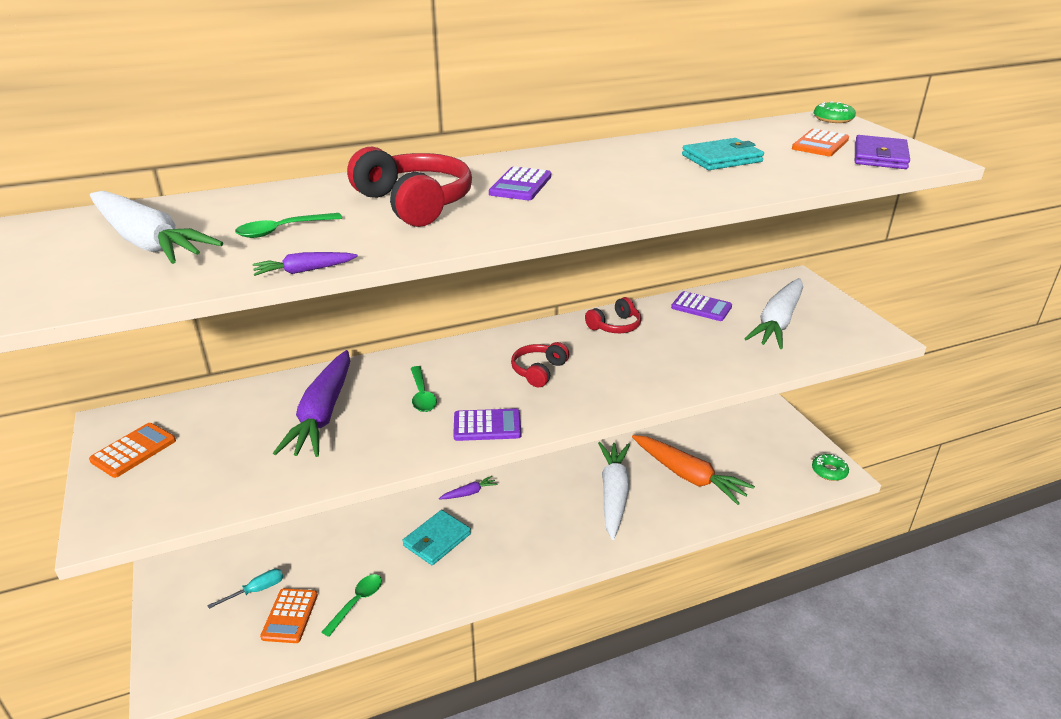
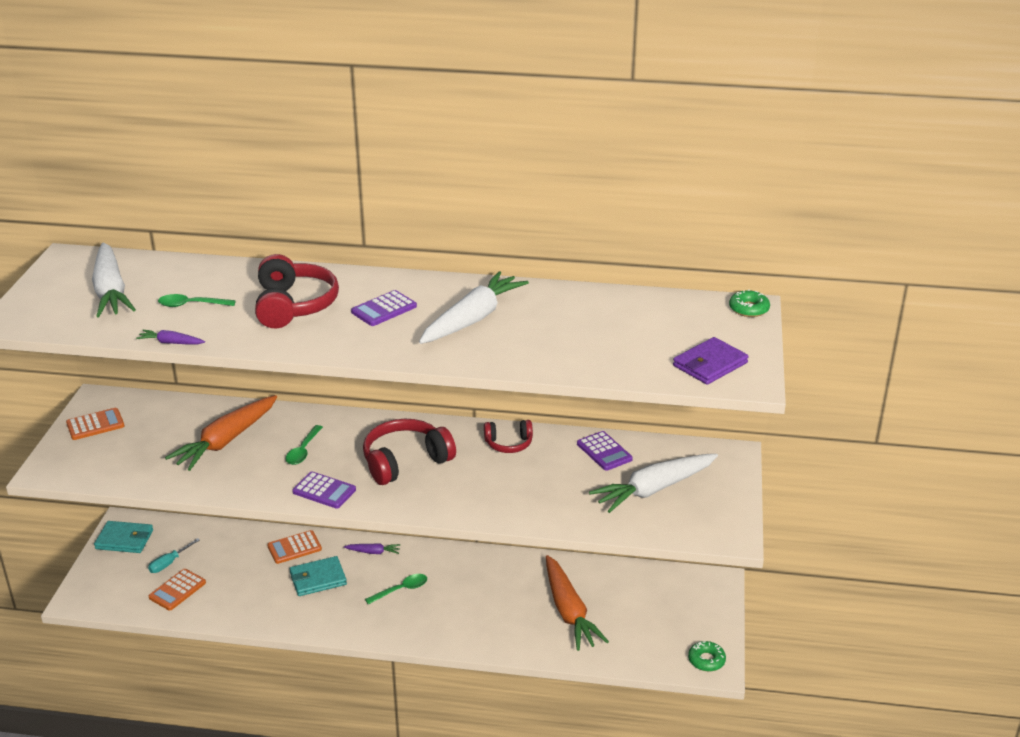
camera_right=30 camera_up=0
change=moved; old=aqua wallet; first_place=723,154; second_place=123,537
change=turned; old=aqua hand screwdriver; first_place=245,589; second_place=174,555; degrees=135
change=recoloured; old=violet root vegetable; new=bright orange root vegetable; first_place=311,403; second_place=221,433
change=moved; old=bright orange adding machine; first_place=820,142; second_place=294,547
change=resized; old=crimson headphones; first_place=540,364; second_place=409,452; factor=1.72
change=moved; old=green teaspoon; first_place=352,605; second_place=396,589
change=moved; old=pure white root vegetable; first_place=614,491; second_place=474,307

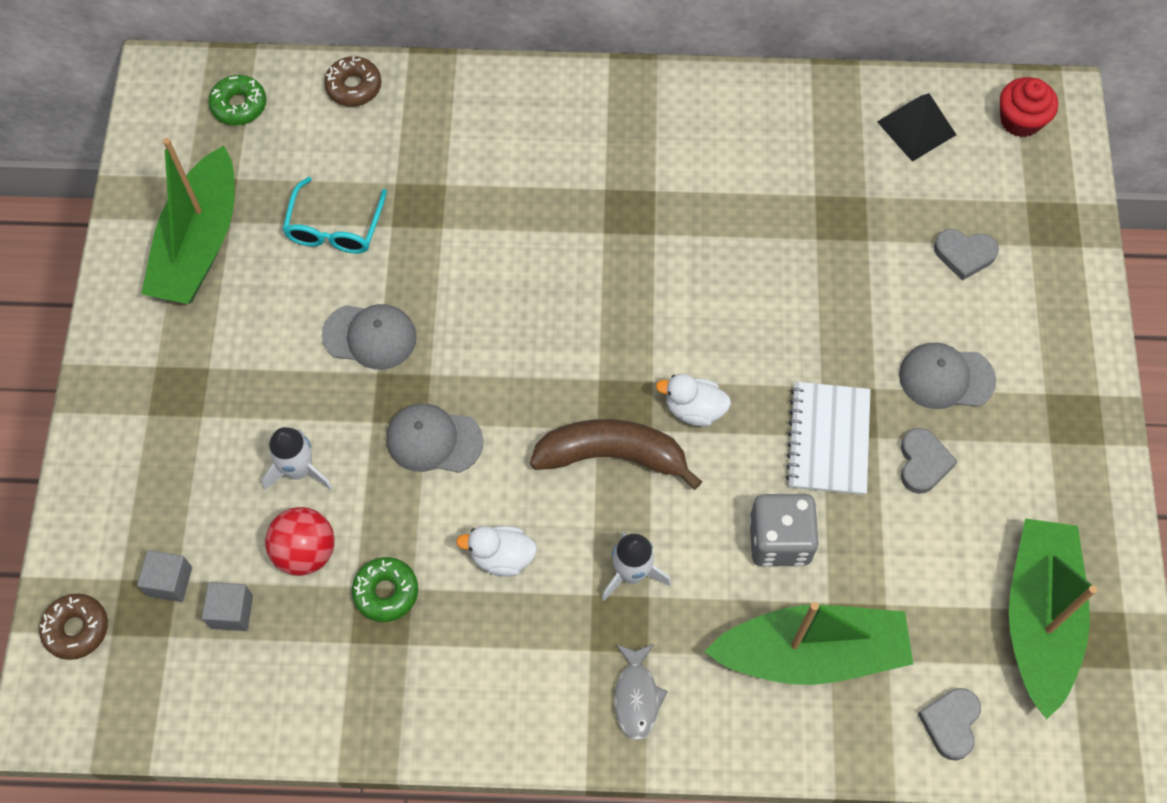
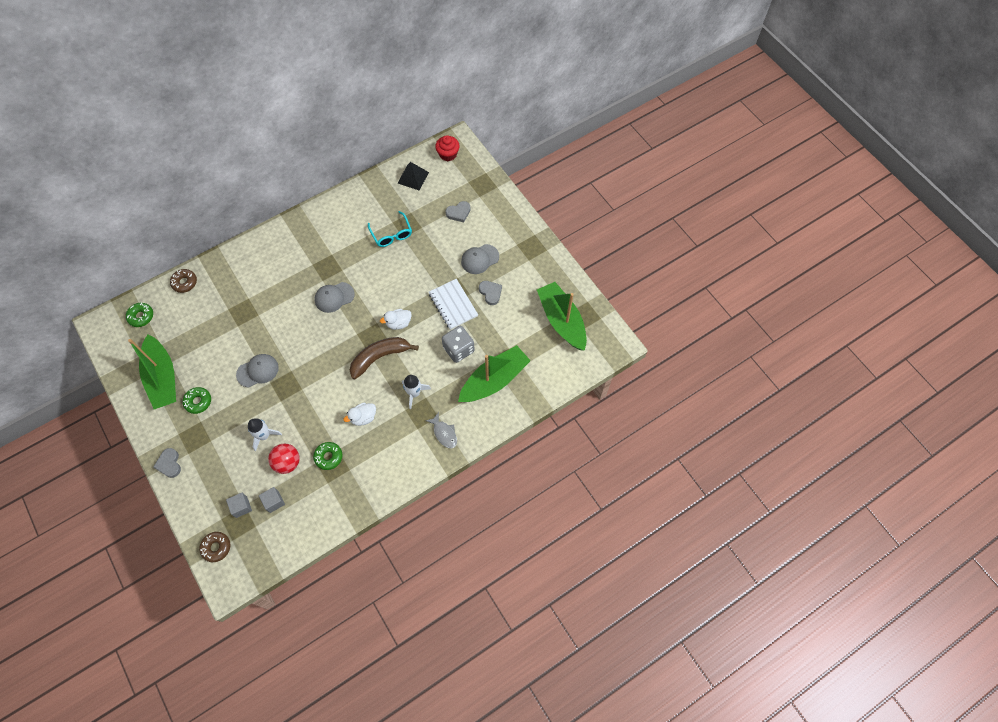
camera_right=-35 camera_up=0
change=moved; old=ash-grey love heart; first_place=949,724; second_place=167,463
change=added; new=green doughnut; second_place=196,400
change=moved; old=ash-grey peaked cap; first_place=434,438; second_place=334,297
change=moved; old=aqua spectacles; first_place=335,215; second_place=390,229

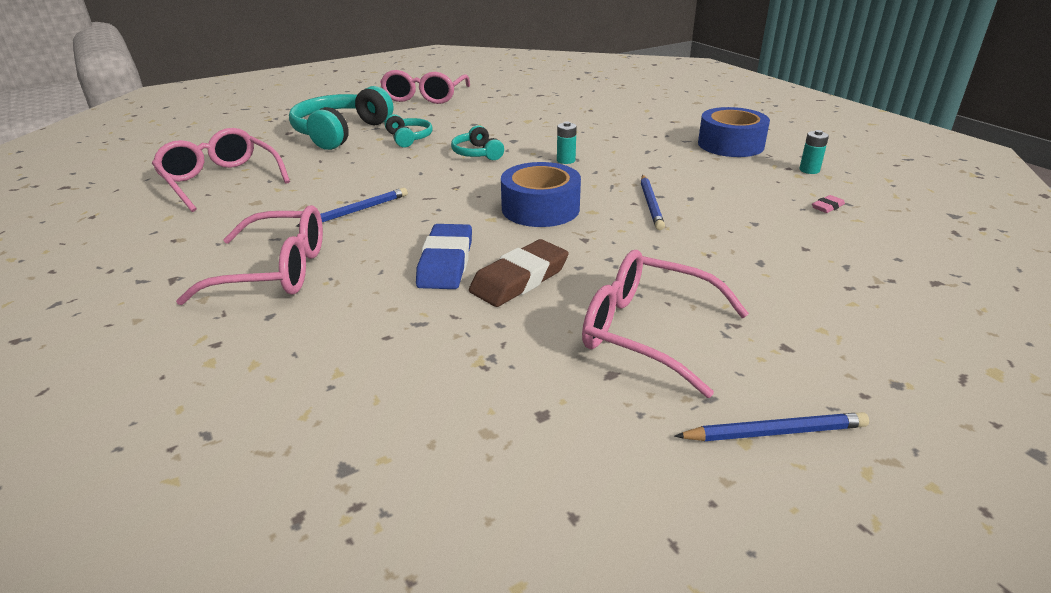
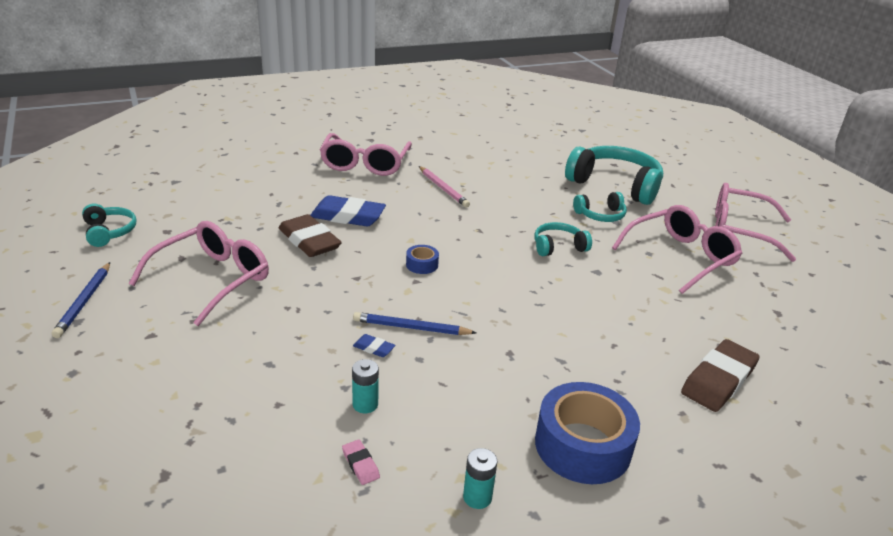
camera_right=95 camera_up=0
change=added; new=aqua headphones; second_place=109,225
change=moved; old=aqua battery; first_place=567,143; second_place=365,386
change=added; new=blue gum eraser; second_place=374,345
change=resized; old=blue tape; first_place=541,194; second_place=422,259; factor=0.45
change=recoloured; old=blue pencil; new=rose-pink pencil; first_place=352,207; second_place=444,187
change=moved; old=rose-pink spectacles; first_place=221,170; second_place=677,249
change=added; new=russet gum eraser; second_place=720,375

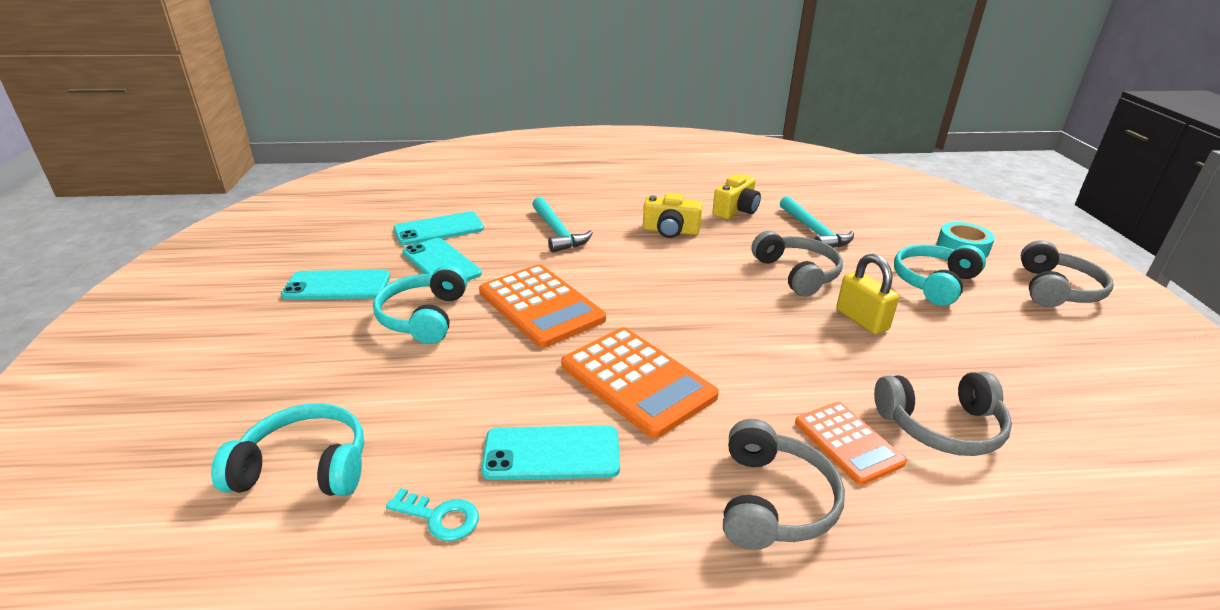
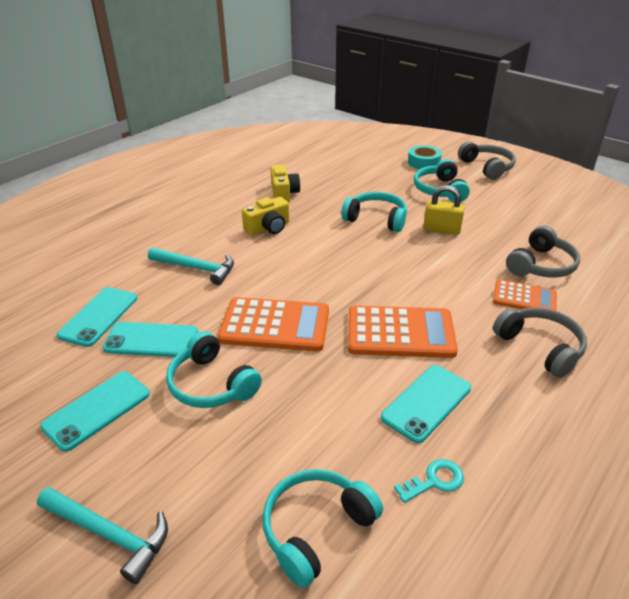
camera_right=-45 camera_up=5
change=moved; old=aqua hammer; first_place=817,222; second_place=102,535
change=recoloured; old=ash-grey headphones; new=aqua headphones; first_place=797,264; second_place=374,212

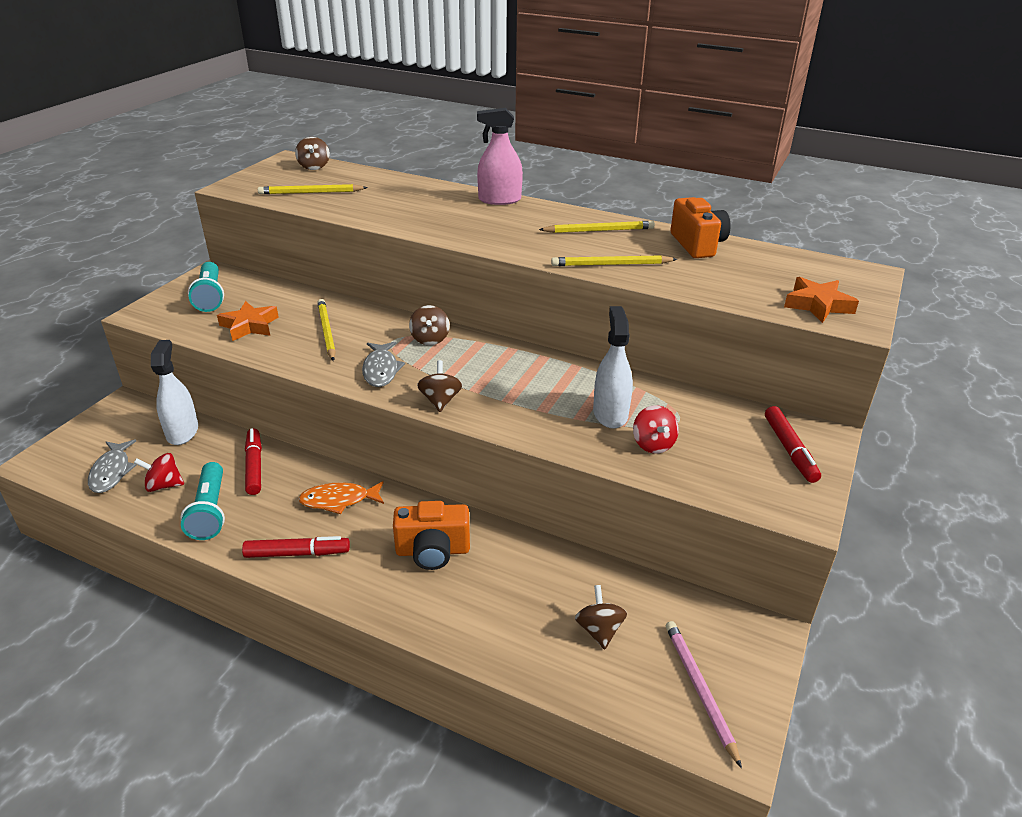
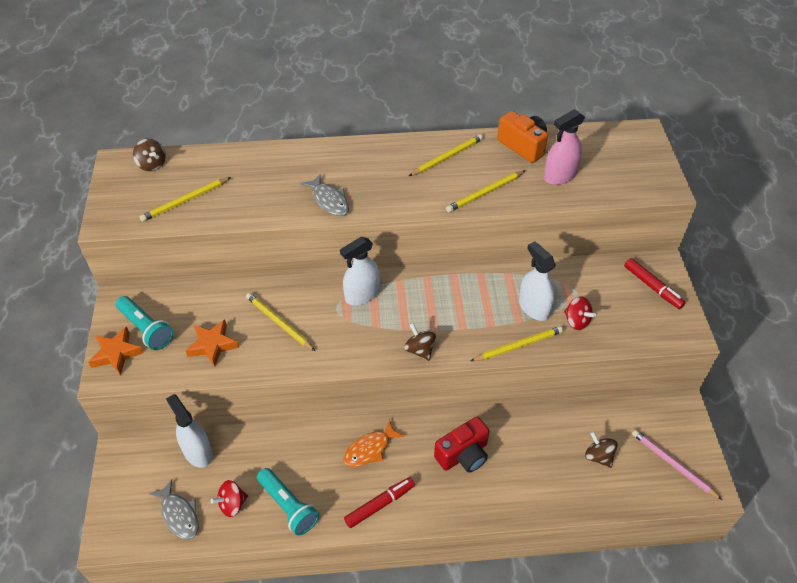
camera_right=-30 camera_up=15
change=moved; old=bright orange star shape; first_place=821,300; second_place=116,351
change=moved; old=ash-grey fish figure; first_place=383,364; second_place=325,195
change=replaced; old=russet toy top; new=pure white spray cleaner; first_place=429,325; second_place=360,271
change=recoloured; old=bright orange compact camera; new=crimson compact camera; first_place=431,535; second_place=461,445
change=added; new=bright yellow pencil; second_place=517,343
change=moved; old=rose-pink spray cleaner; first_place=500,156; second_place=564,147
change=removed; old=crimson marker; first_place=253,461

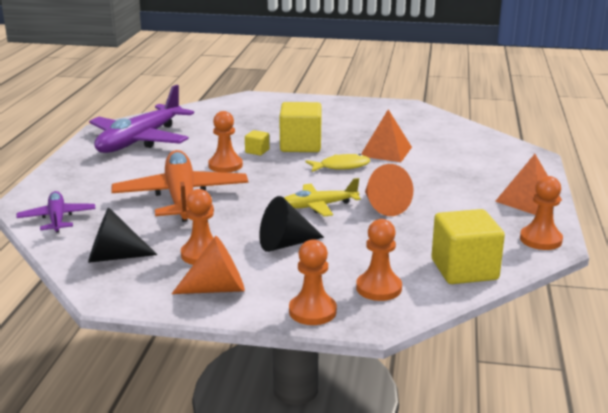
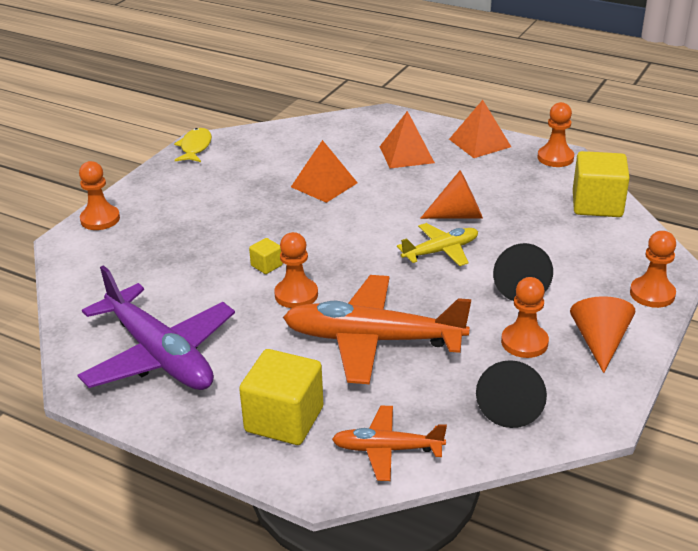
camera_right=-70 camera_up=10
change=moved; old=bright orange game pawn; first_place=379,260; second_place=99,195
change=moved; old=bright yellow fish figure; first_place=338,163; second_place=193,145
change=moved; old=bright yellow solid cube; first_place=300,127; second_place=281,397
change=recoloured; old=violet aeroplane; new=bright orange aeroplane; first_place=56,212; second_place=389,443
change=added; new=bright orange pyramid; second_place=407,139
change=turned; old=bright yellow aeroplane; first_place=322,197; second_place=437,244; degrees=-120

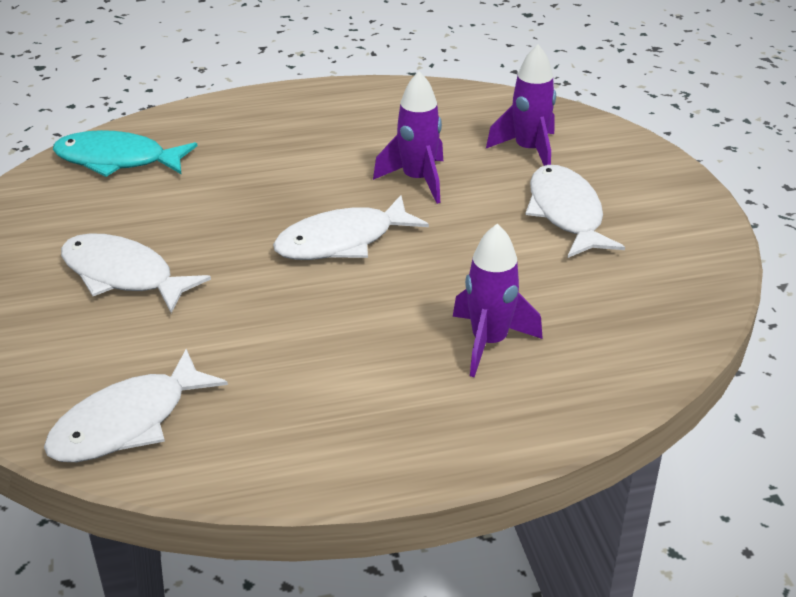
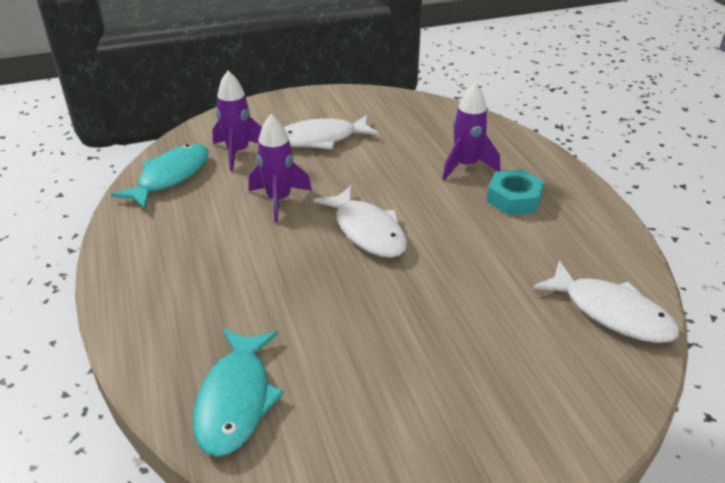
camera_right=-95 camera_up=0
change=added; new=aqua fish figure; second_place=160,176
change=added; new=aqua hex nut; second_place=515,192
change=removed; old=pure white fish figure; first_place=136,273

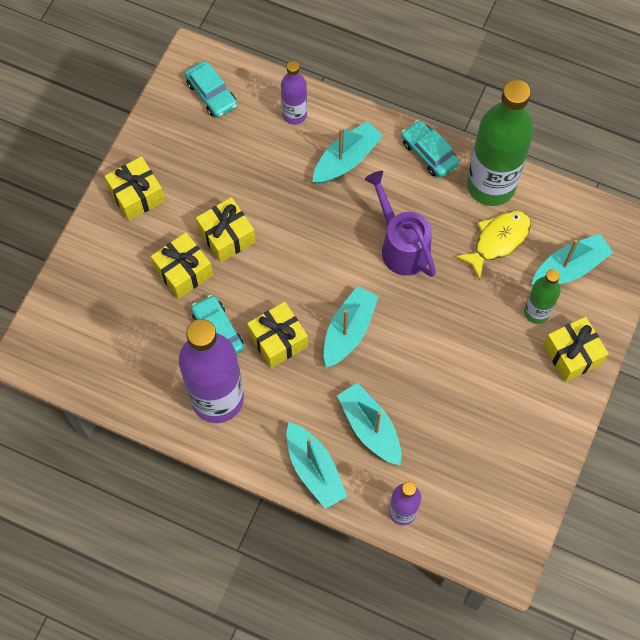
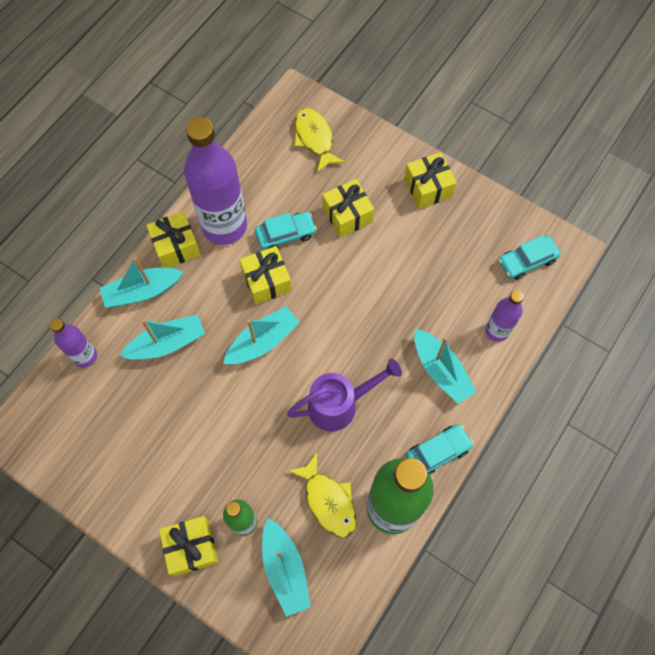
camera_right=100 camera_up=0
change=moved; old=bright yellow present; first_place=226,230; second_place=173,239
change=turned; old=aqua boat; first_place=351,327; second_place=261,335; degrees=-75
change=added; new=bright yellow fish figure; second_place=319,140

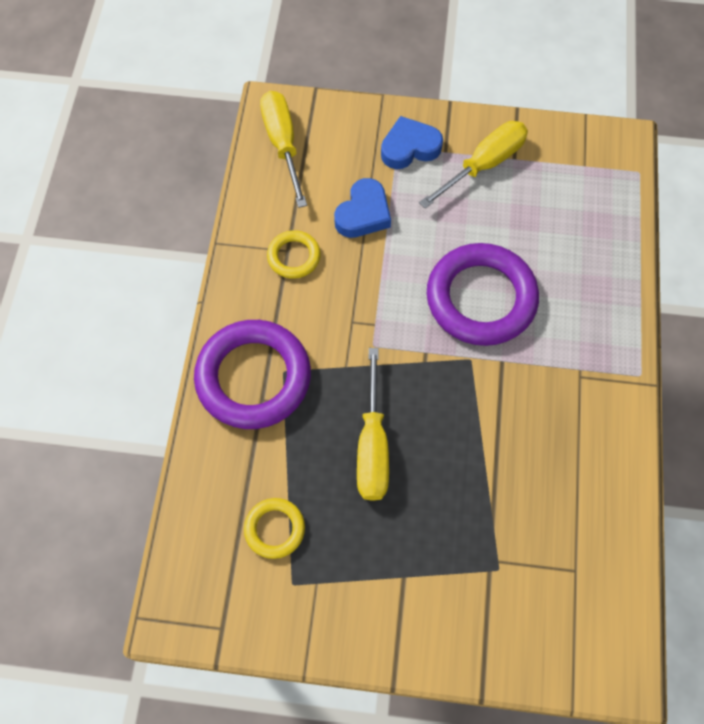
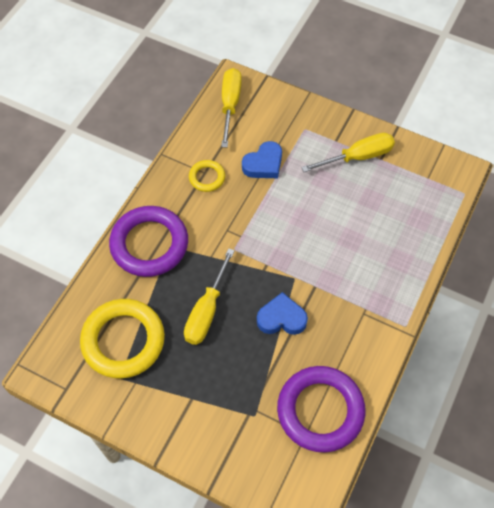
camera_right=20 camera_up=-5
change=resized; old=bright yellow ring; first_place=274,528; second_place=122,339; factor=2.04
change=moved; old=blue love heart; first_place=412,142; second_place=282,313
change=moved; old=violet ring; first_place=483,294; second_place=321,409

